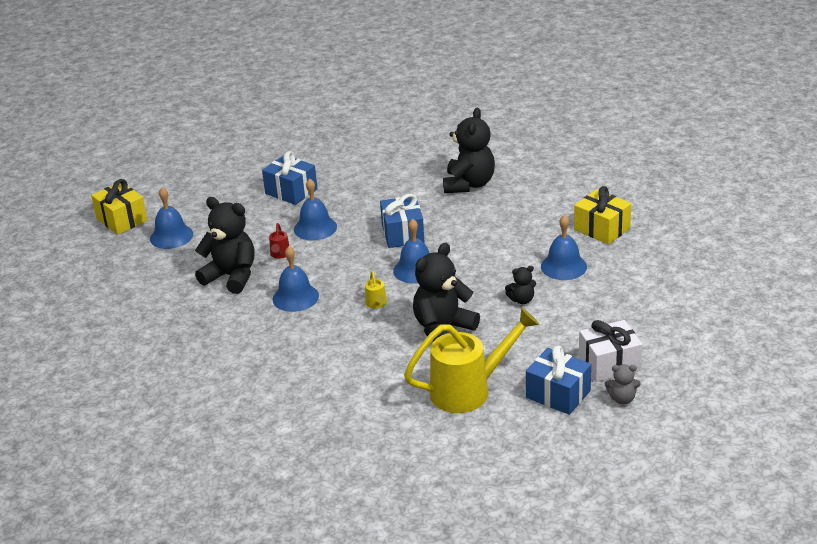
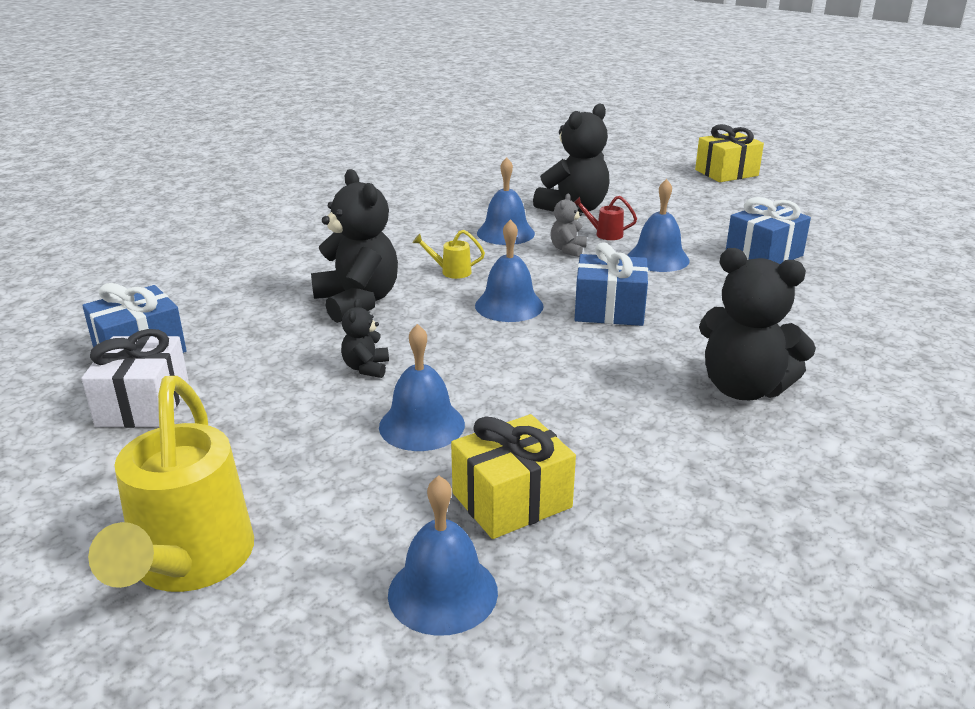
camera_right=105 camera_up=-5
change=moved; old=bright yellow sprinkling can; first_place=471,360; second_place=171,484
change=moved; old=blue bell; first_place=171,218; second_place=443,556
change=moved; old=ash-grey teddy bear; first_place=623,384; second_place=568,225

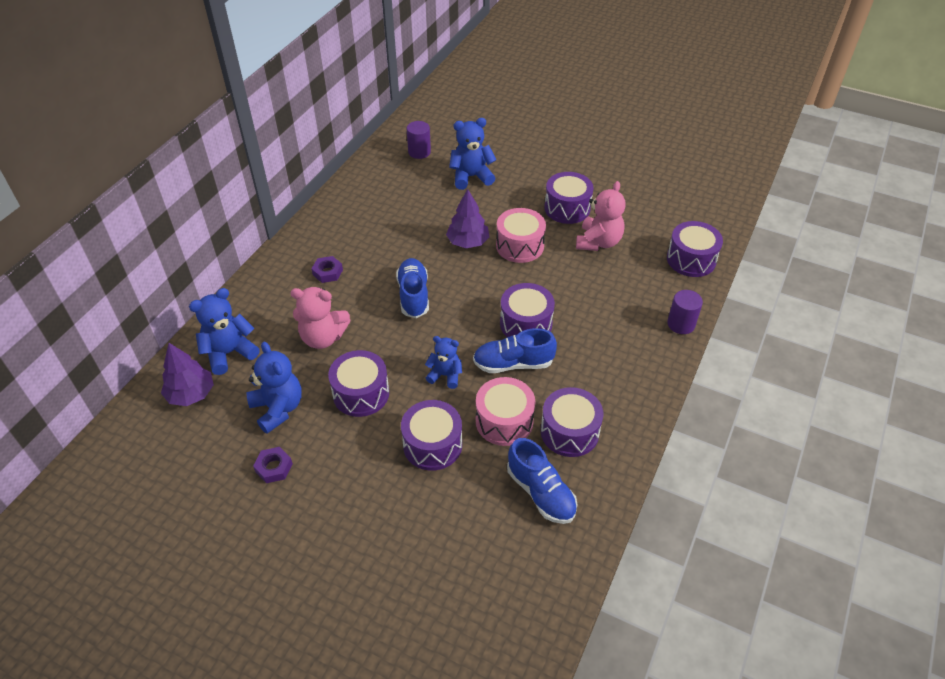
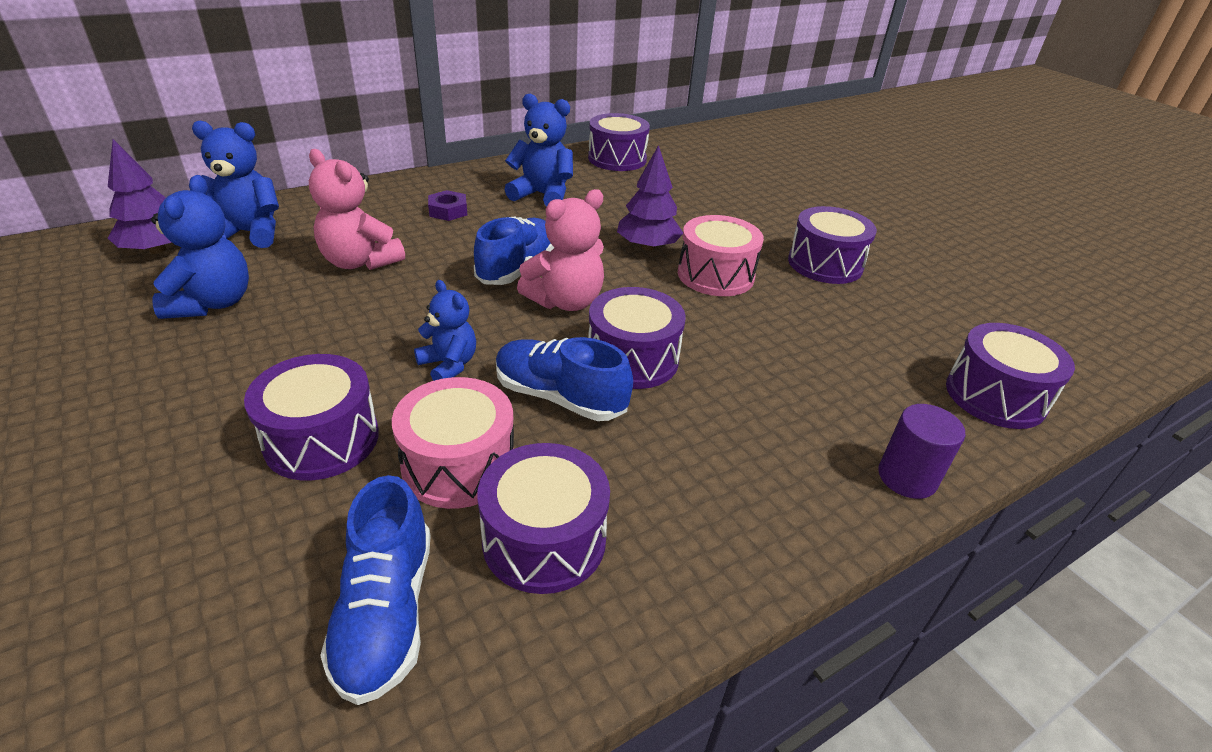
camera_right=30 camera_up=-10
change=moved; old=blue teddy bear; first_place=473,154; second_place=538,150
change=moved; old=rose-pink teddy bear; first_place=601,216; second_place=560,250
change=moved; old=violet drum; first_place=358,383; second_place=619,142
change=removed; old=violet hex nut; first_place=273,465
change=removed; old=violet cylinder; first_place=419,140

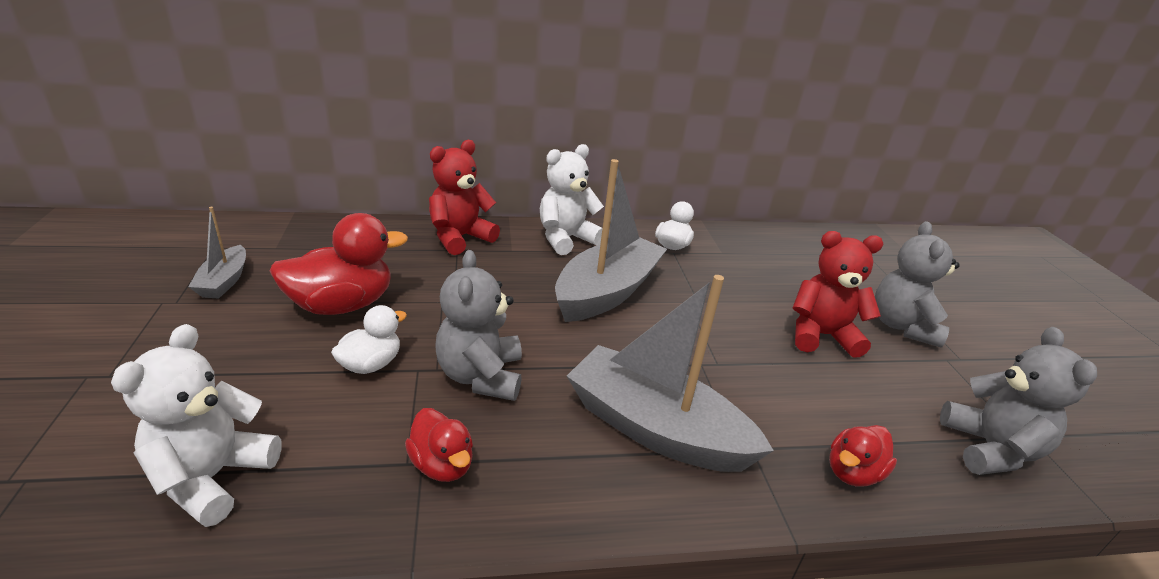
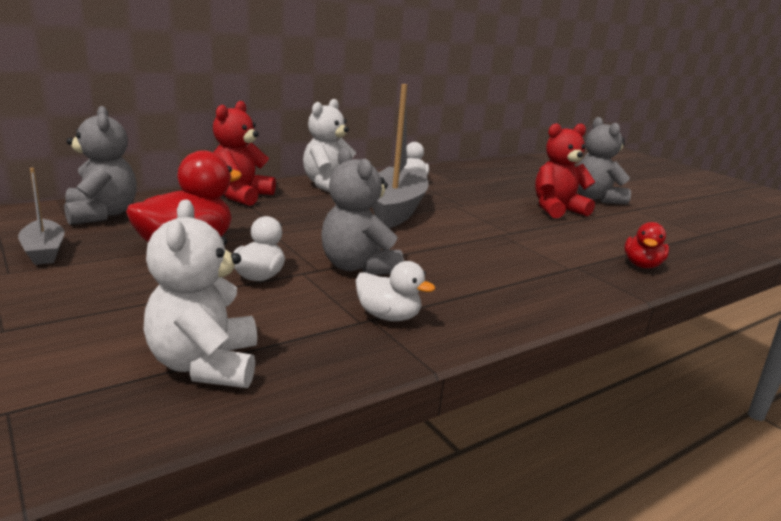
camera_right=-25 camera_up=-10
change=moved; old=ash-grey teddy bear; first_place=1018,401; second_place=100,165
change=recoloured; old=crimson rubber duck; new=pure white rubber duck; first_place=439,445; second_place=395,291
change=removed; old=ash-grey boat; first_place=670,373

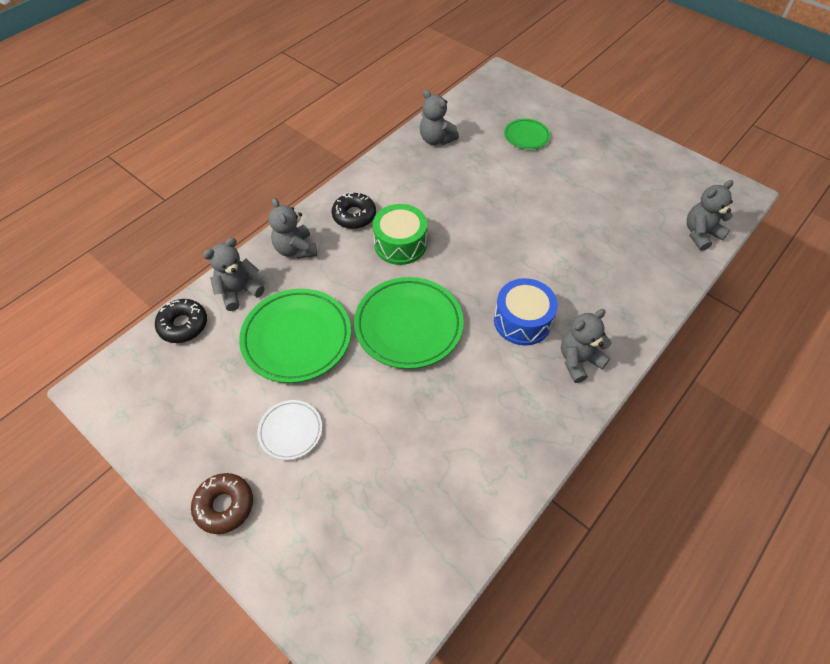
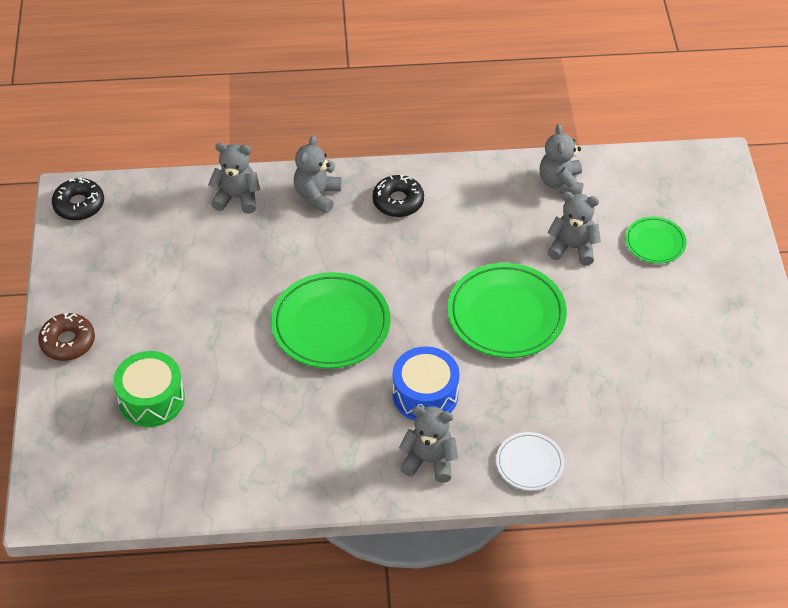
camera_right=45 camera_up=-5
change=moved; old=black doughnut; first_place=181,321; second_place=78,199
change=moved; old=green drum; first_place=400,234; second_place=149,389
change=moved; old=green dinner plate; first_place=295,336; second_place=507,310
change=moved; old=pure white dinner plate; first_place=289,430; second_place=530,461
change=moved; old=ash-grey teddy bear; first_place=710,215; second_place=574,228

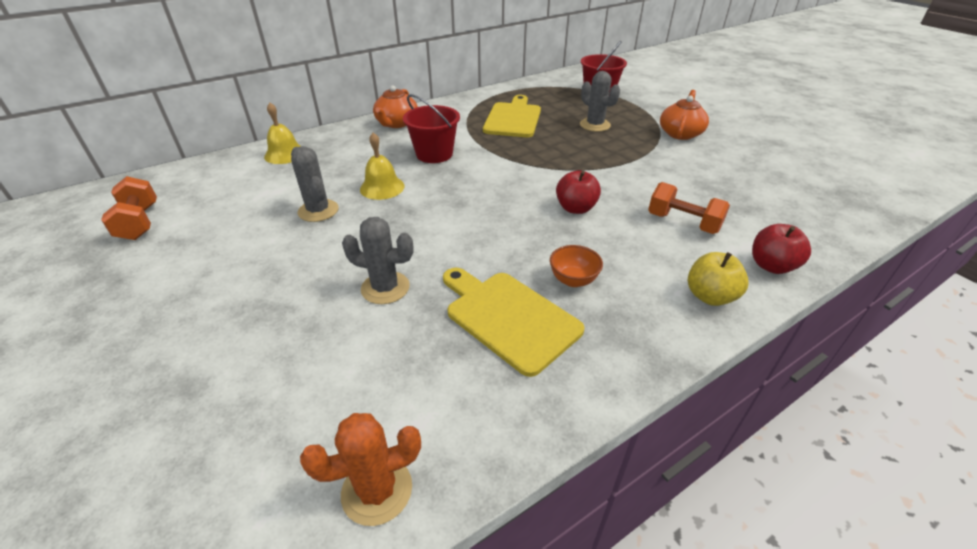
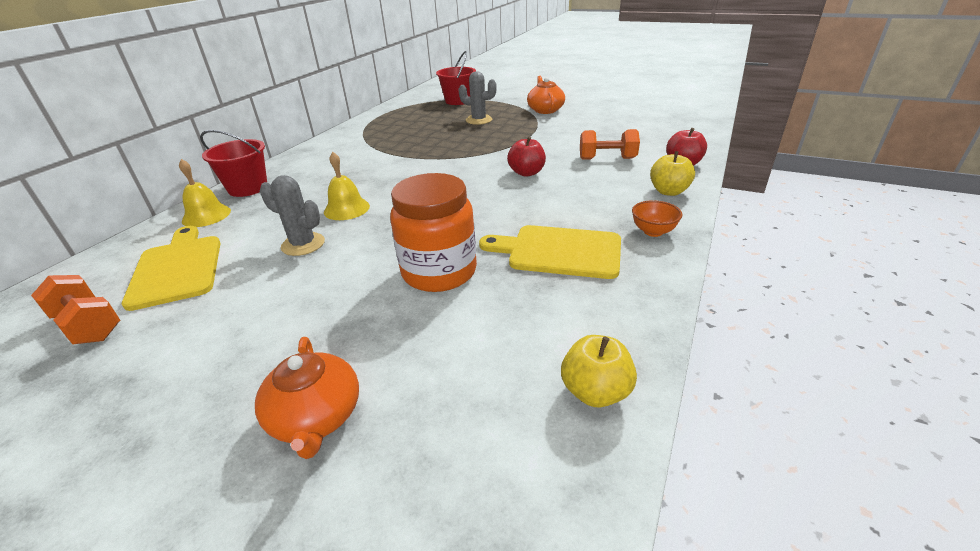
camera_right=-30 camera_up=-5
change=moved; old=bright yellow chopping board; first_place=512,116; second_place=171,268
change=moved; old=crimson bucket; first_place=431,128; second_place=233,163
change=moved; old=bright orange teapot; first_place=395,106; second_place=307,398
change=replaced; old=ash-grey prickly plant; new=bright orange jam jar; first_place=378,260; second_place=433,232
change=replaced; old=bright orange prickly plant; new=bright yellow apple fruit; first_place=360,469; second_place=599,371
change=moved; old=bright orange deep dish; first_place=576,266; second_place=657,218

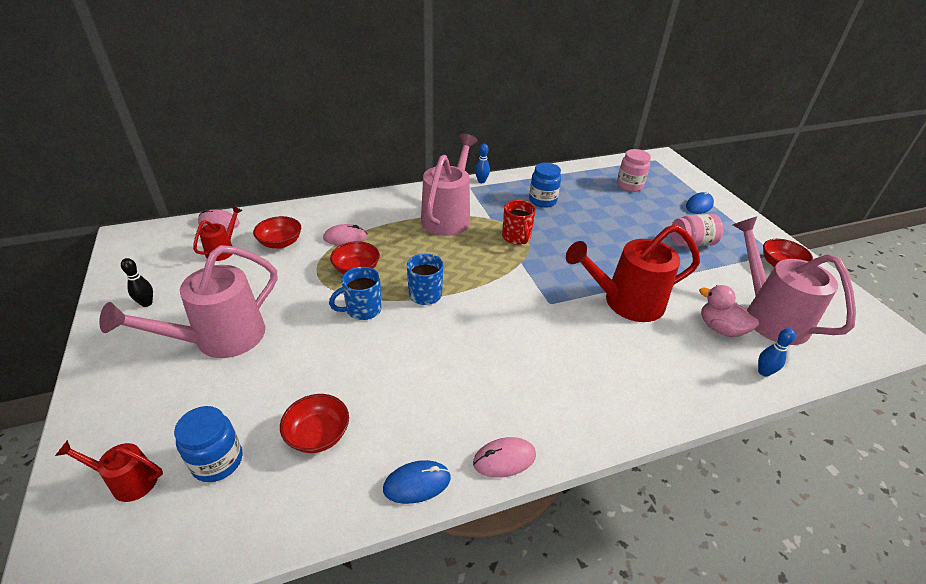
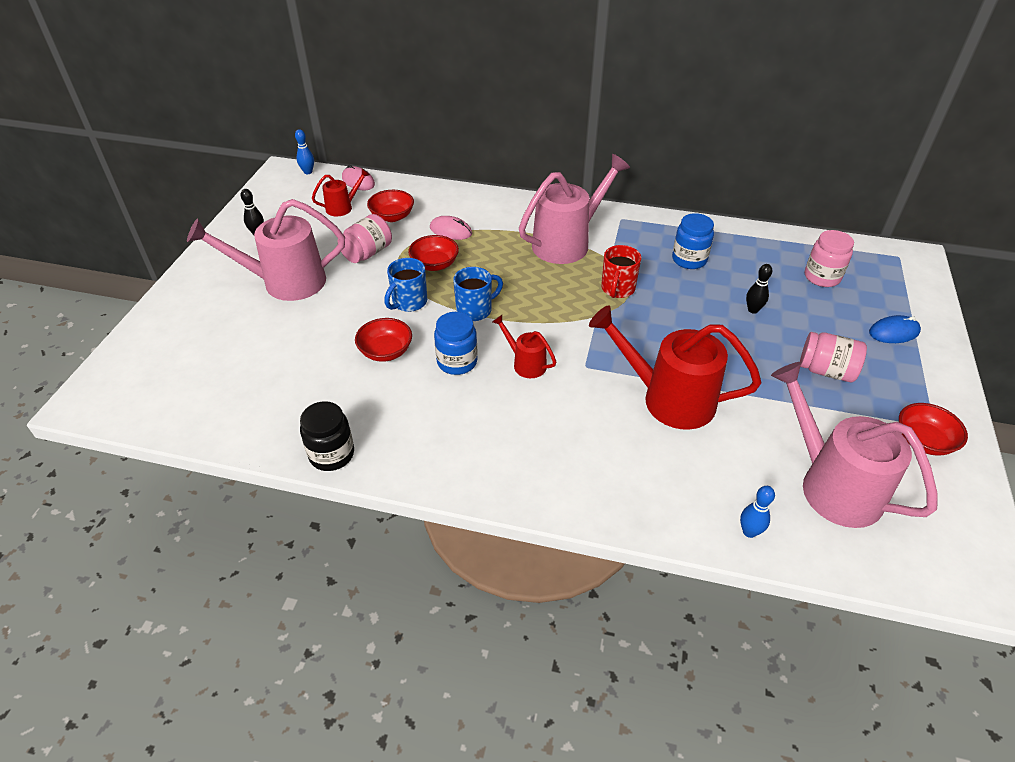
camera_right=35 camera_up=5
change=moved; old=blue skittle; first_place=482,163; second_place=304,151
change=replaced; old=blue computer mouse; new=black jam jar; first_place=417,482; second_place=327,436
change=added; new=rose-pink jam jar; second_place=365,238
change=moved; old=crimson deep dish; first_place=314,423; second_place=383,340
change=turned; old=blue coffee mug; first_place=355,293; second_place=405,285; degrees=-60
change=moved; old=blue jam jar; first_place=208,444; second_place=455,343
change=moved; old=crimson sprinkling can; first_place=109,471; second_place=524,346
change=added; new=black skittle; second_place=759,289
change=turned; old=rose-pink sprinkling can; first_place=794,280; second_place=854,445; degrees=-45
change=removed; old=rose-pink computer mouse; first_place=504,457
change=removed; old=rose-pink rubber duck; first_place=729,311

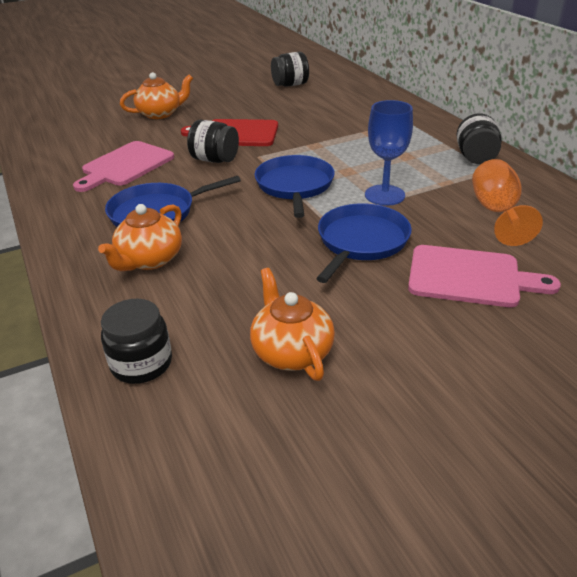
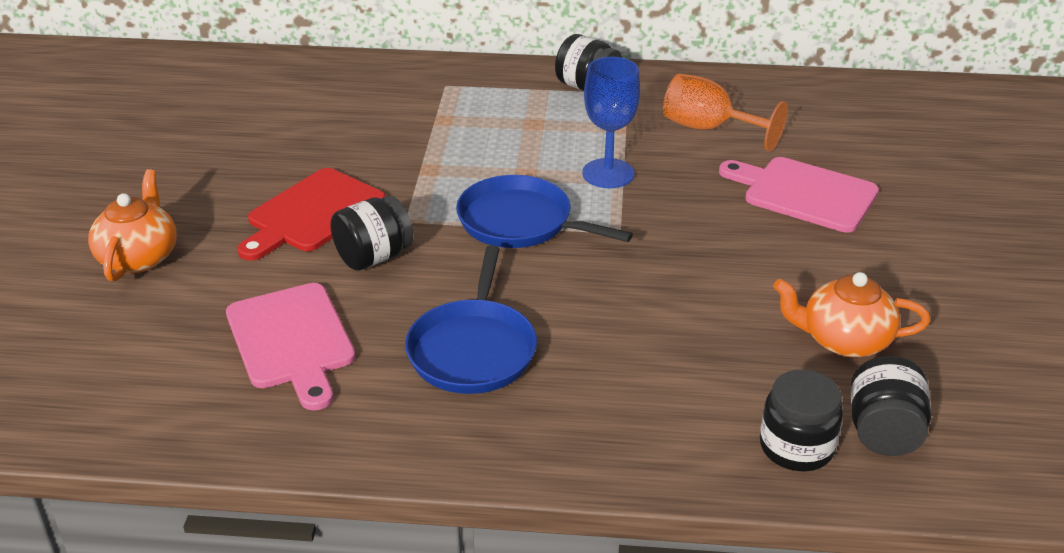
camera_right=-60 camera_up=0
change=turned; old=rose-pink chopping board; first_place=484,276; second_place=799,195; degrees=-105
change=moved; old=black jam jar; first_place=290,69; second_place=891,406
change=removed; old=bright orange teapot; first_place=140,237
change=removed; old=blue frying pan; first_place=364,243

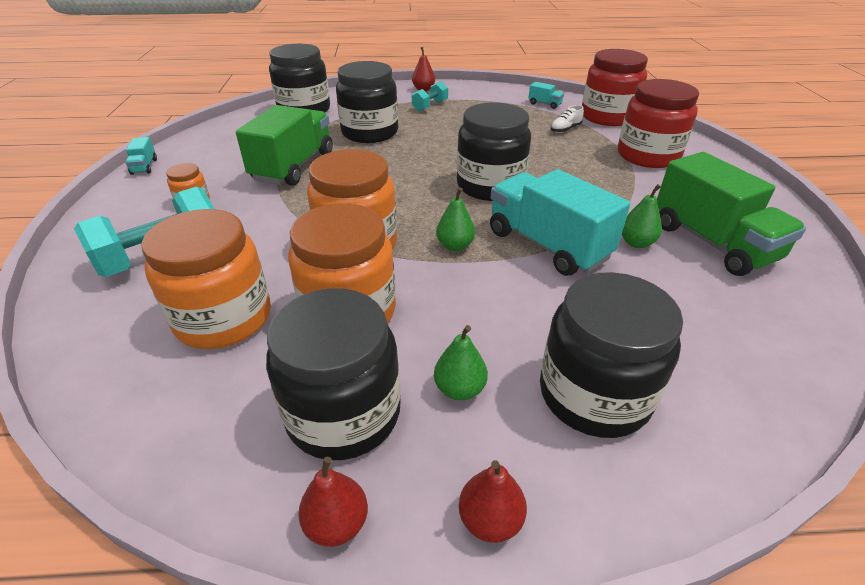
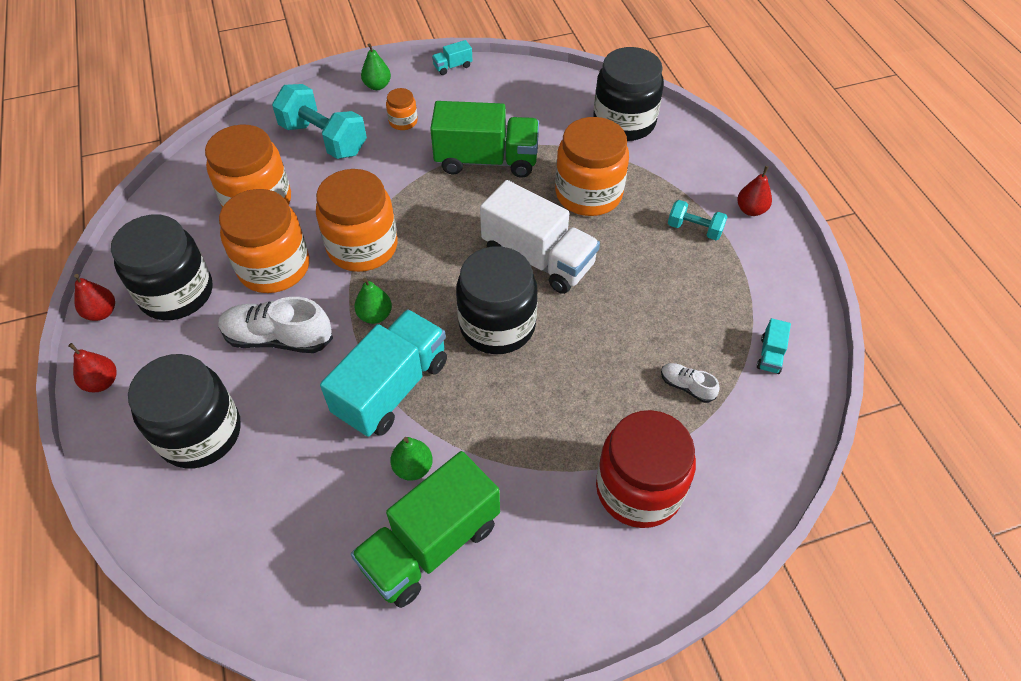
camera_right=75 camera_up=15
change=added; new=pure white sneaker; second_place=276,325
change=moved; old=green pear; first_place=461,362; second_place=376,66
change=added; new=pure white lorry; second_place=540,237
change=recoloured; old=black jam jar; new=bright orange jam jar; first_place=367,102; second_place=592,166
change=removed; old=crimson jam jar; first_place=615,87

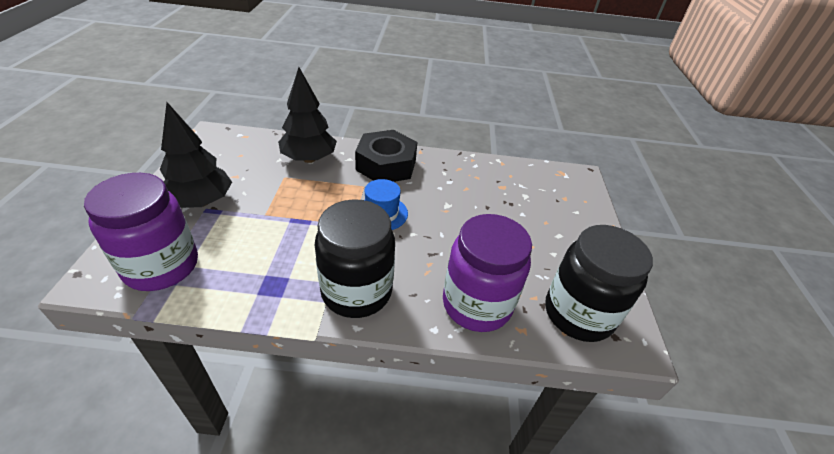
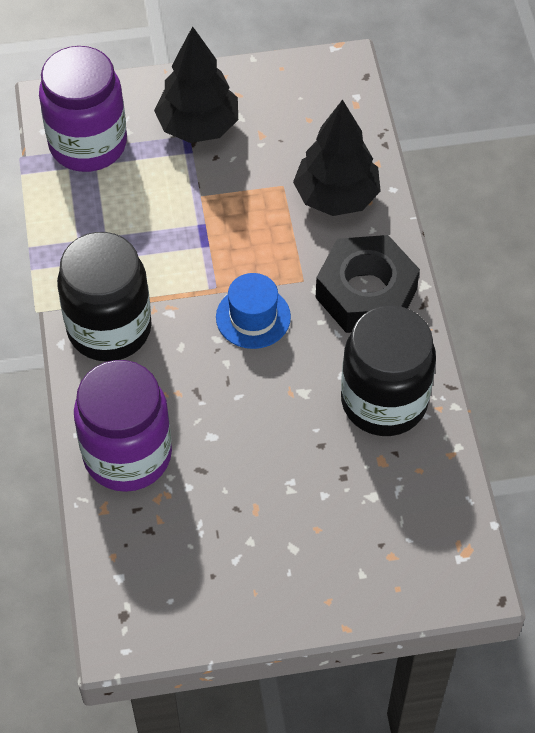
camera_right=80 camera_up=15
change=moved; old=black jam jar; first_place=599,283; second_place=388,370

